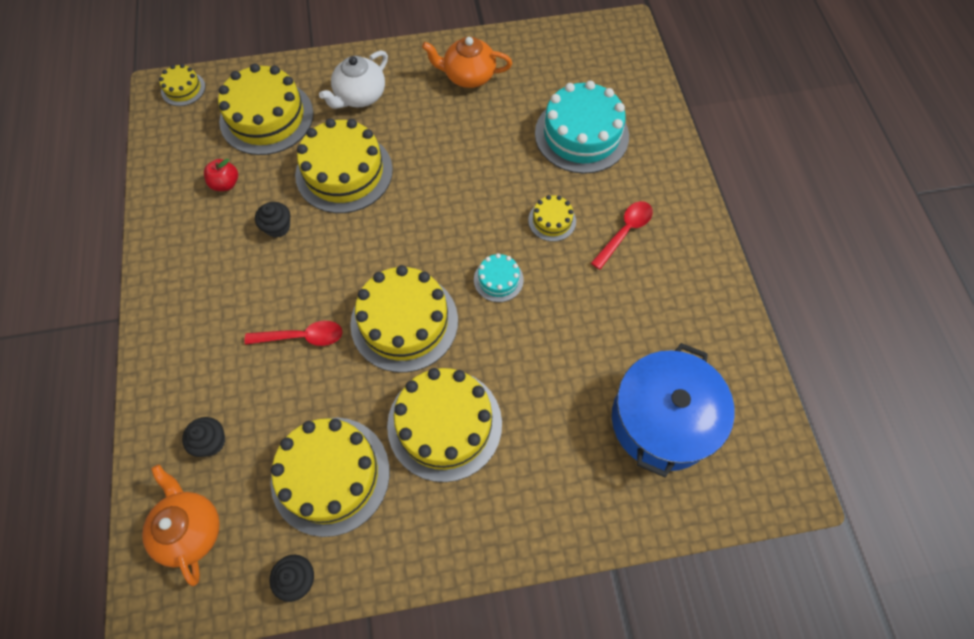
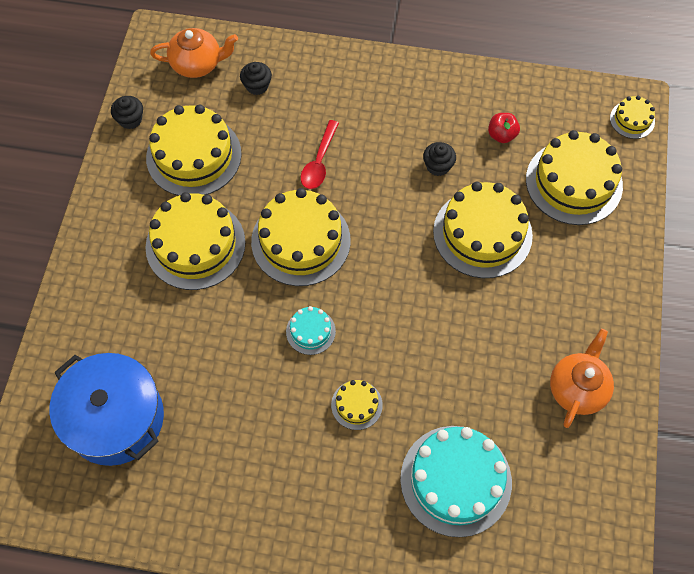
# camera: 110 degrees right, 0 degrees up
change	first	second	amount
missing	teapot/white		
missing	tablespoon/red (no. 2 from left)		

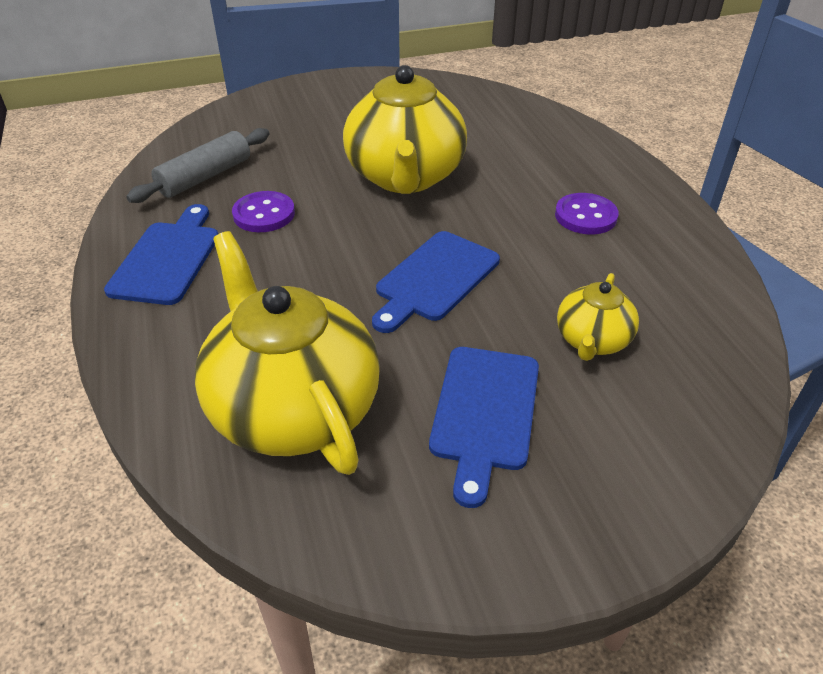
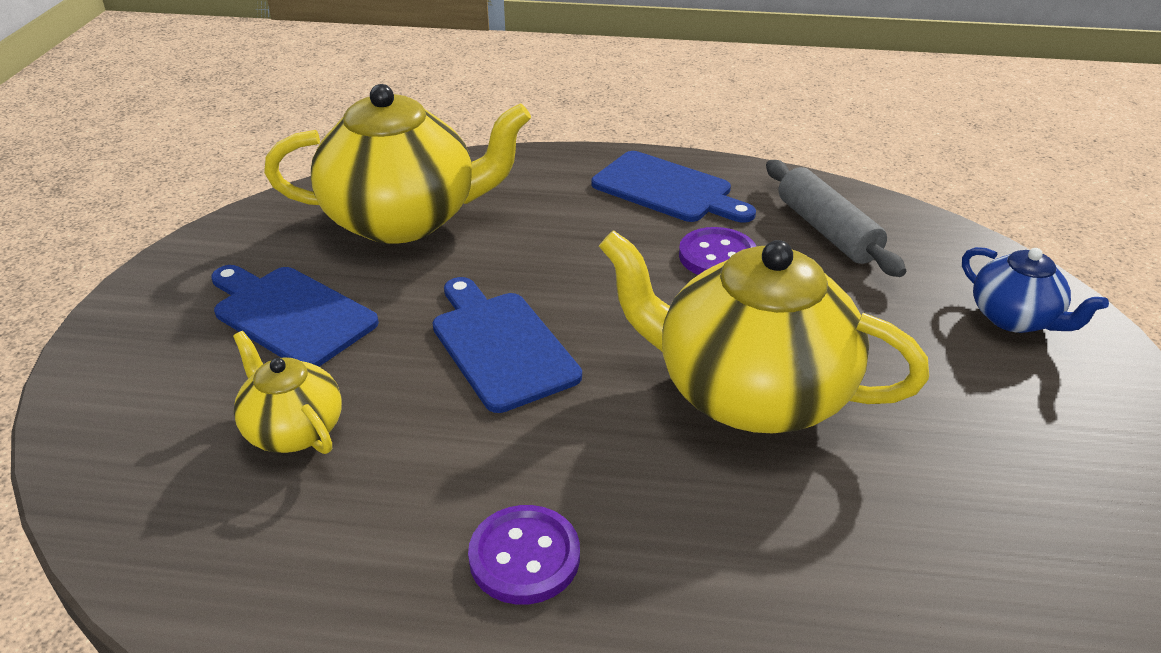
# camera: 115 degrees right, 5 degrees down
change	first	second	amount
appeared		teapot/blue	

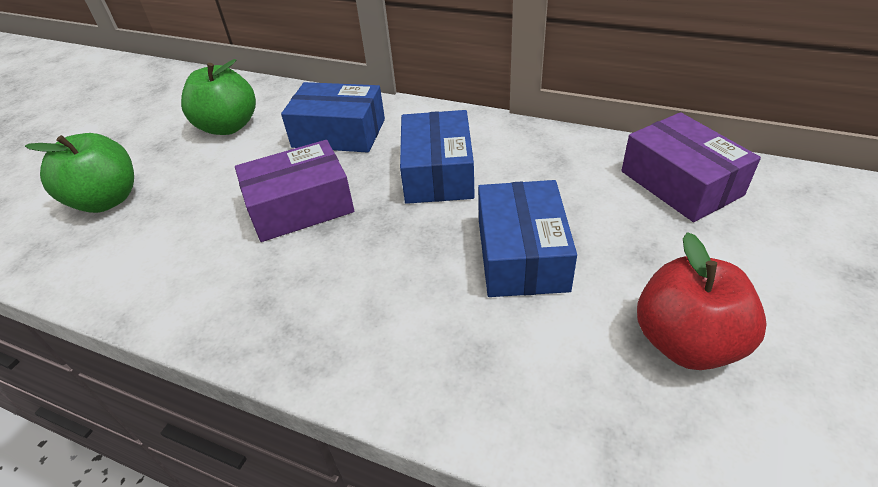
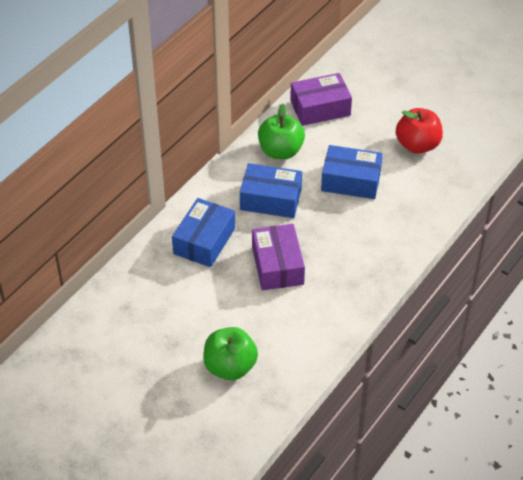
# camera: 80 degrees left, 5 degrees up
change	first	second	amount
relocated	toy apple/green (no. 2 from left)		

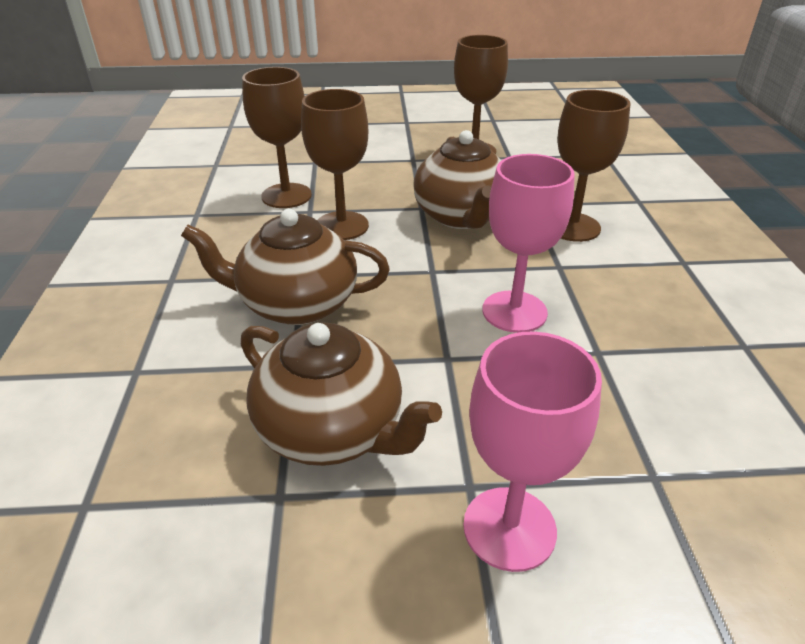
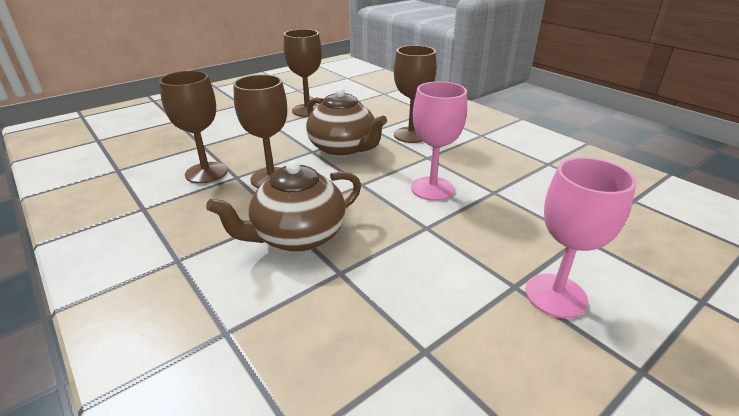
# camera: 35 degrees left, 5 degrees down
change	first	second	amount
missing	teapot/russet (no. 2 from left)		

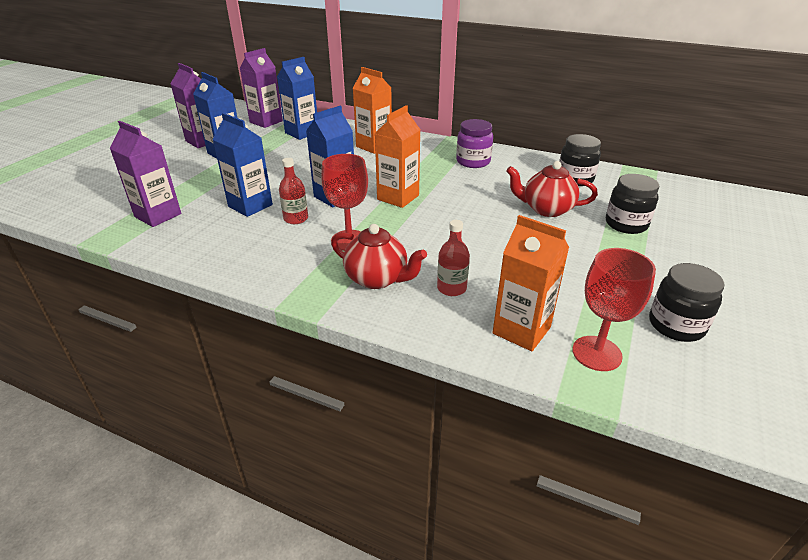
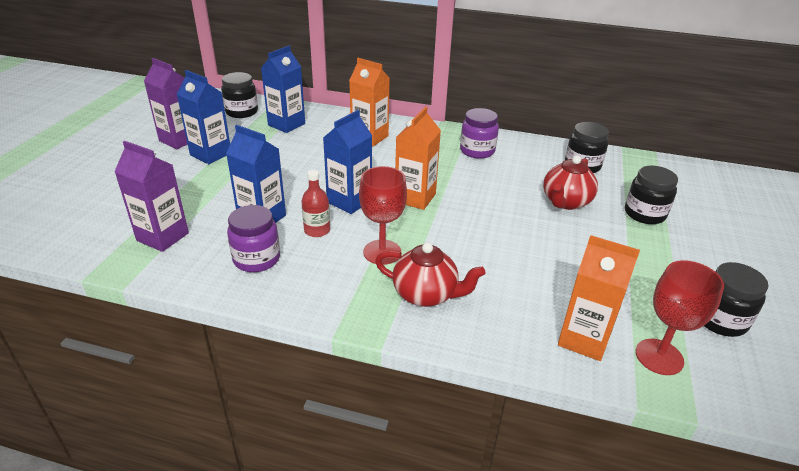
# camera: 10 degrees left, 0 degrees up
change	first	second	amount
exchanged	juice carton/purple (no. 3 from left)	preserve jar/ebony (no. 1 from left)	
spun	teapot/red (no. 2 from left)		60 degrees counterclockwise
missing	drink bottle/red (no. 2 from left)		
appeared		preserve jar/purple (no. 1 from left)	

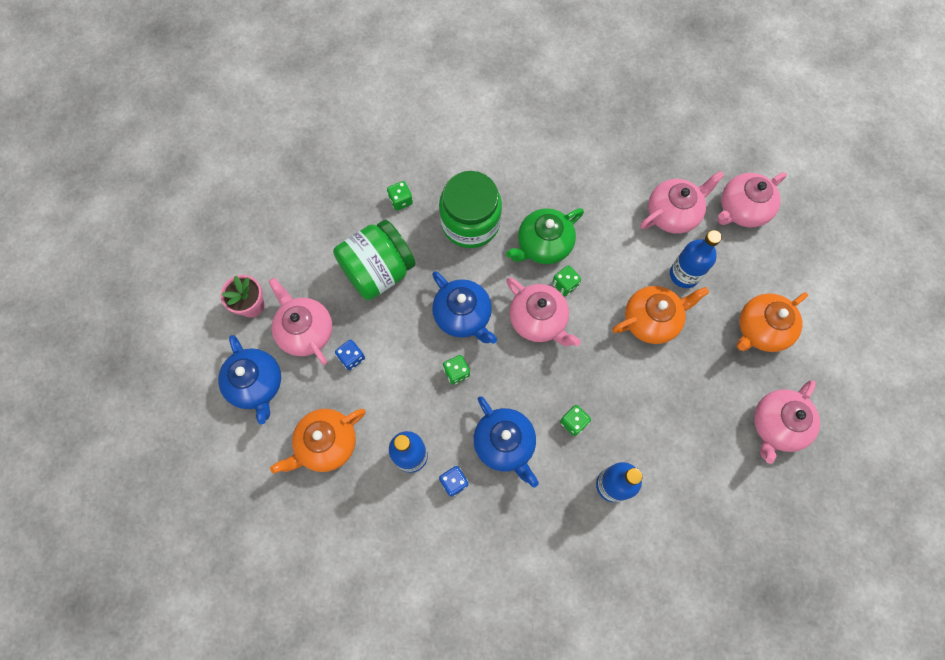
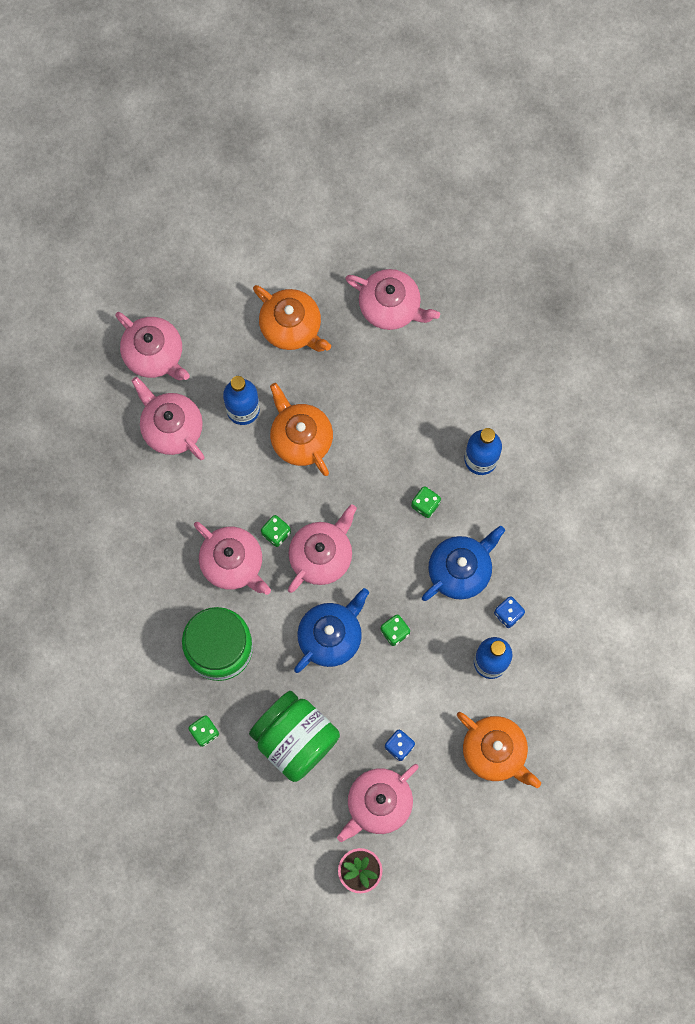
# camera: 100 degrees left, 5 degrees up
change	first	second	amount
colour	teapot/green	teapot/pink (no. 3 from left)	
missing	teapot/blue (no. 1 from left)		

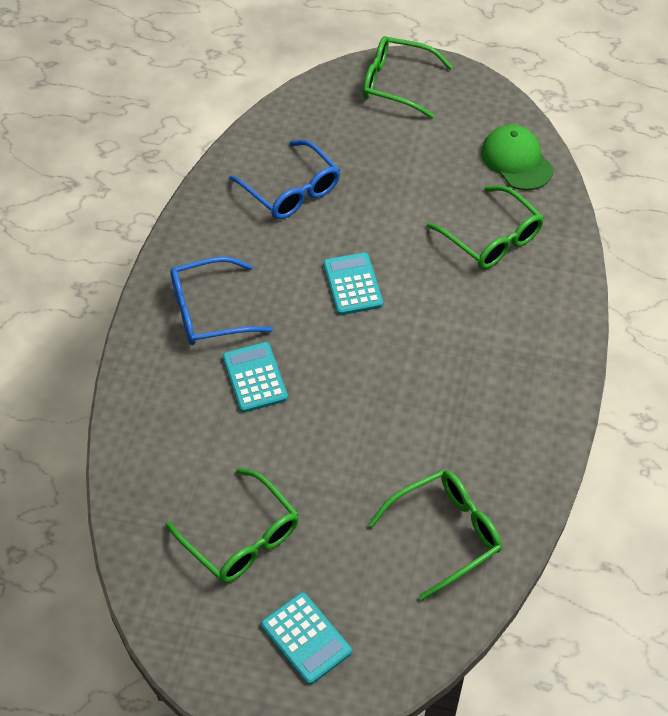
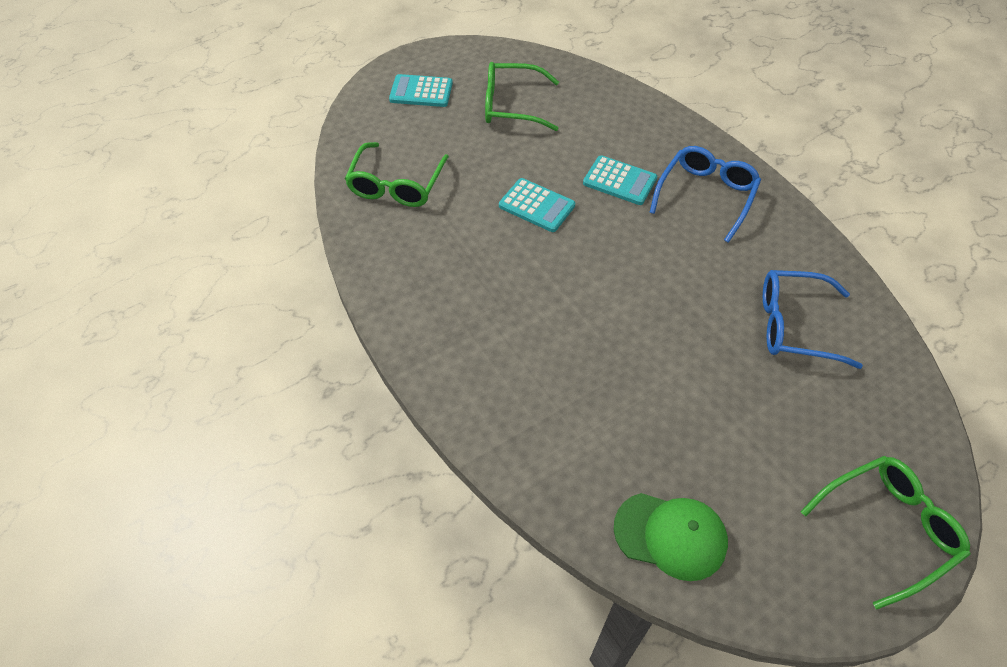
# camera: 135 degrees right, 0 degrees up
change	first	second	amount
missing	spectacles/green (no. 4 from left)		
relocated	pocket calculator/aqua (no. 3 from left in the first image)	pocket calculator/aqua (no. 2 from left)	

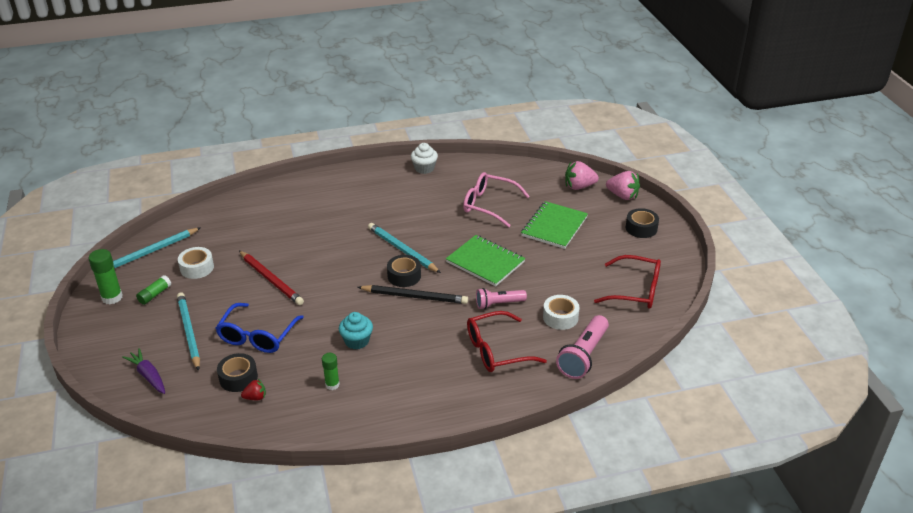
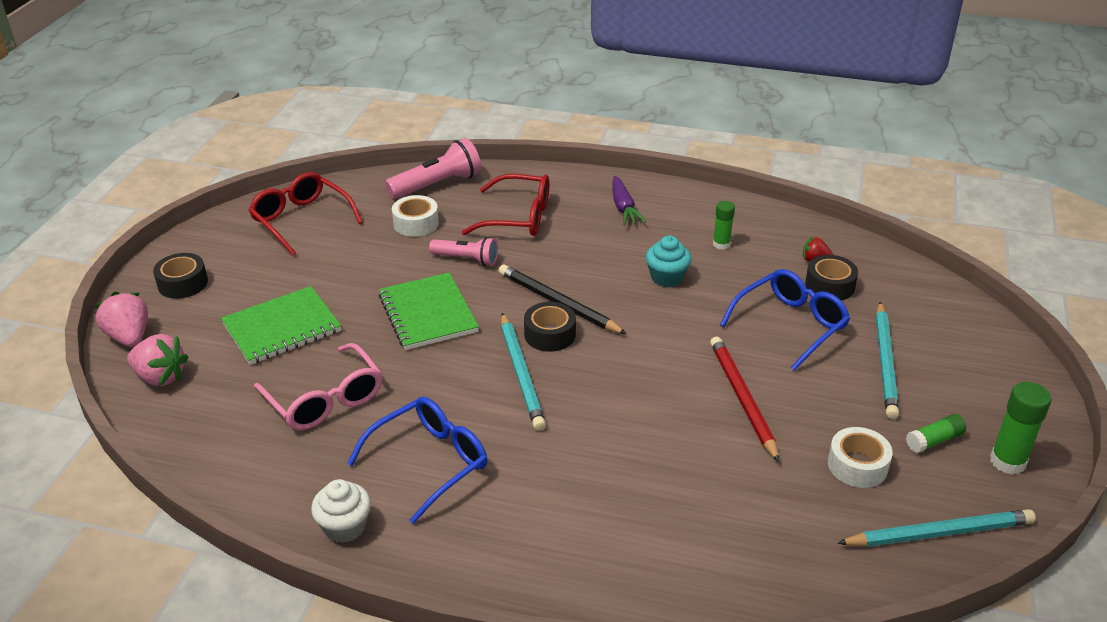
# camera: 150 degrees left, 0 degrees up
change	first	second	amount
relocated	root vegetable/purple		
appeared		spectacles/blue (no. 1 from left)	

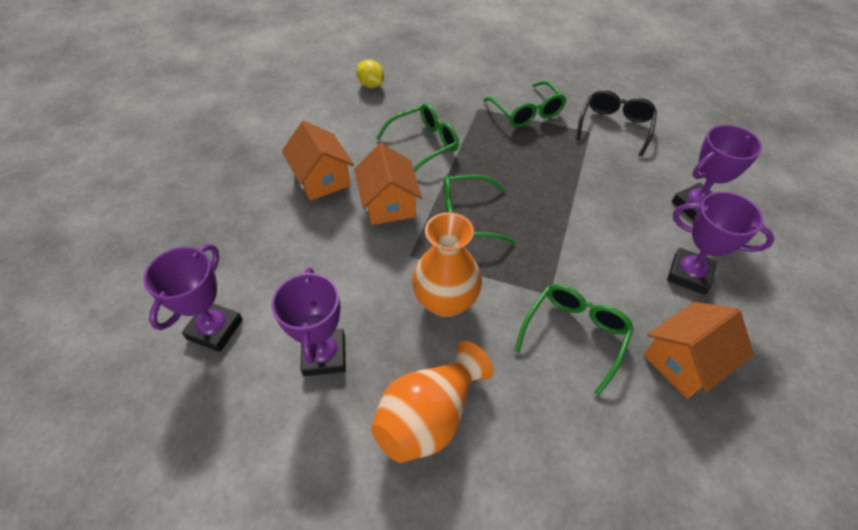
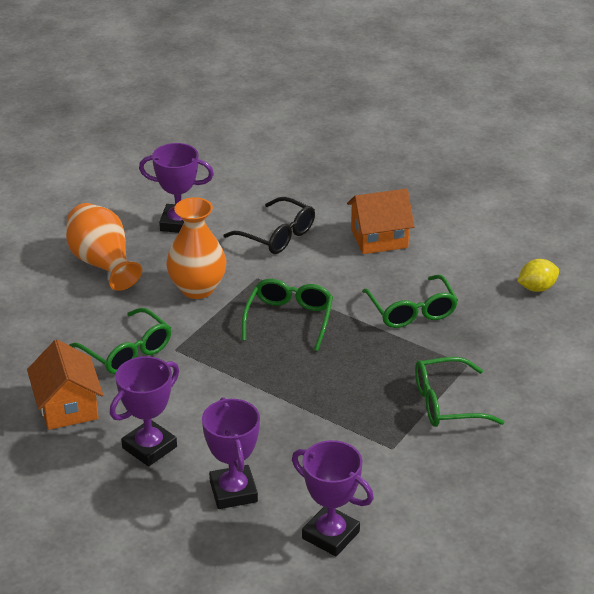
# camera: 105 degrees right, 15 degrees down
change	first	second	amount
relocated	spectacles/ebony		
missing	toy house/orange (no. 2 from left)		
relocated	award cup/purple (no. 1 from left in the first image)	award cup/purple (no. 4 from left)	

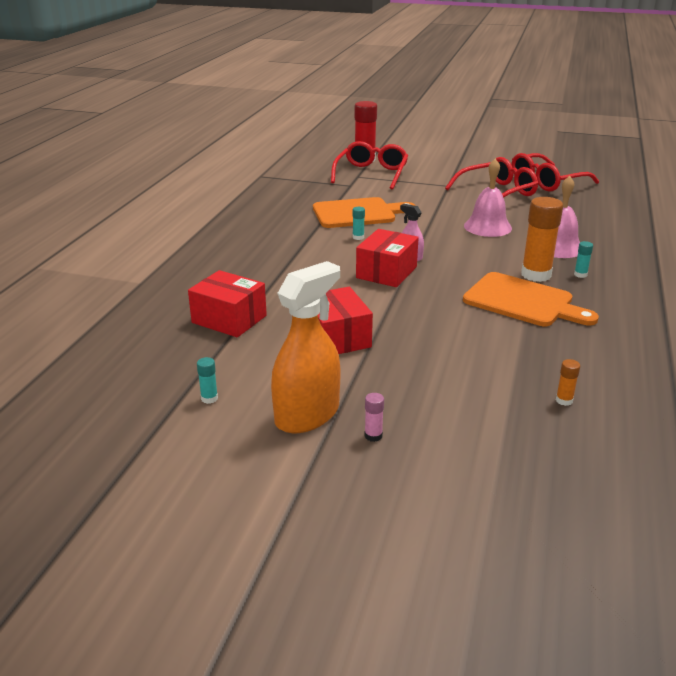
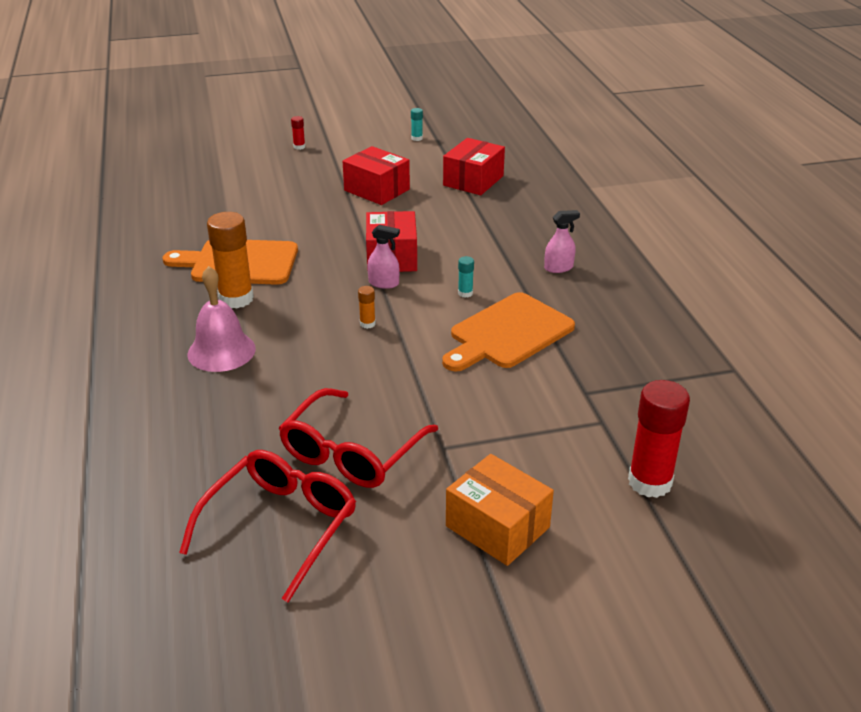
# camera: 150 degrees right, 5 degrees up
change	first	second	amount
missing	spectacles/red (no. 1 from left)		
missing	bell/pink (no. 1 from left)		
missing	glue stick/aqua (no. 3 from left)		
missing	spray bottle/orange		
spun	parcel/red (no. 1 from left in the first image)	parcel/red (no. 3 from left)	60 degrees counterclockwise
relocated	glue stick/orange (no. 2 from left)		
colour	glue stick/pink	glue stick/red (no. 1 from left)	
appeared		spray bottle/pink (no. 2 from left)	
appeared		parcel/orange	

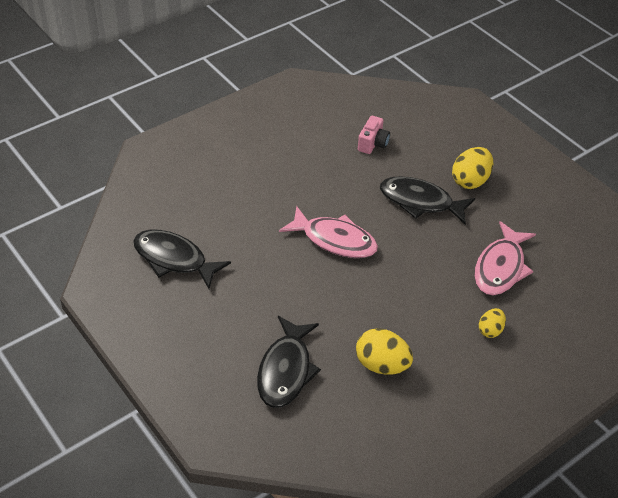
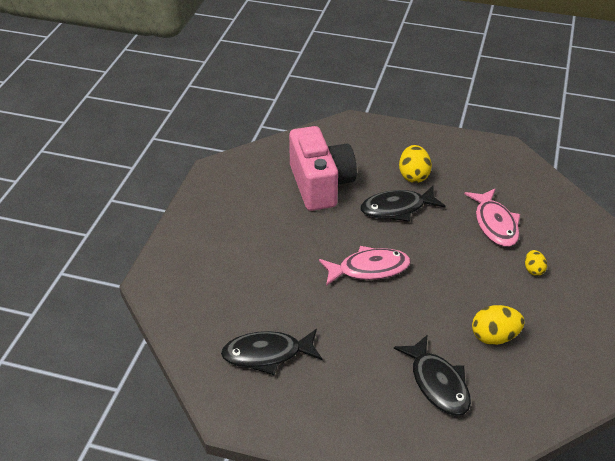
# camera: 35 degrees left, 5 degrees down
change	first	second	amount
size	camera/pink		x2.42

